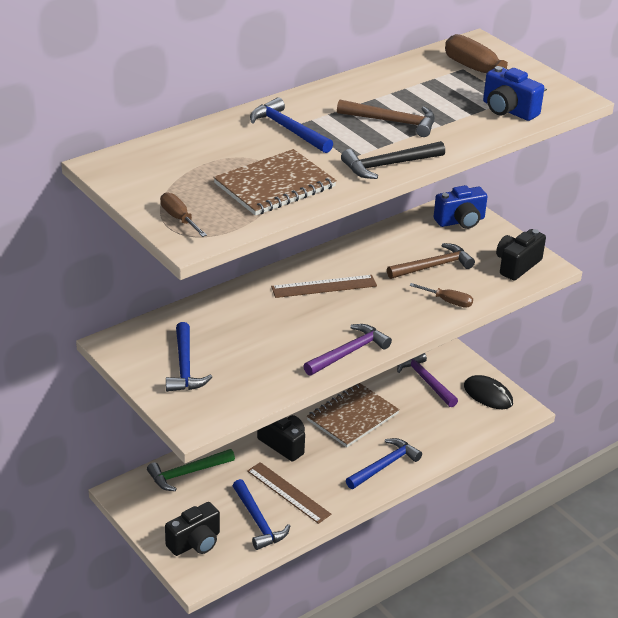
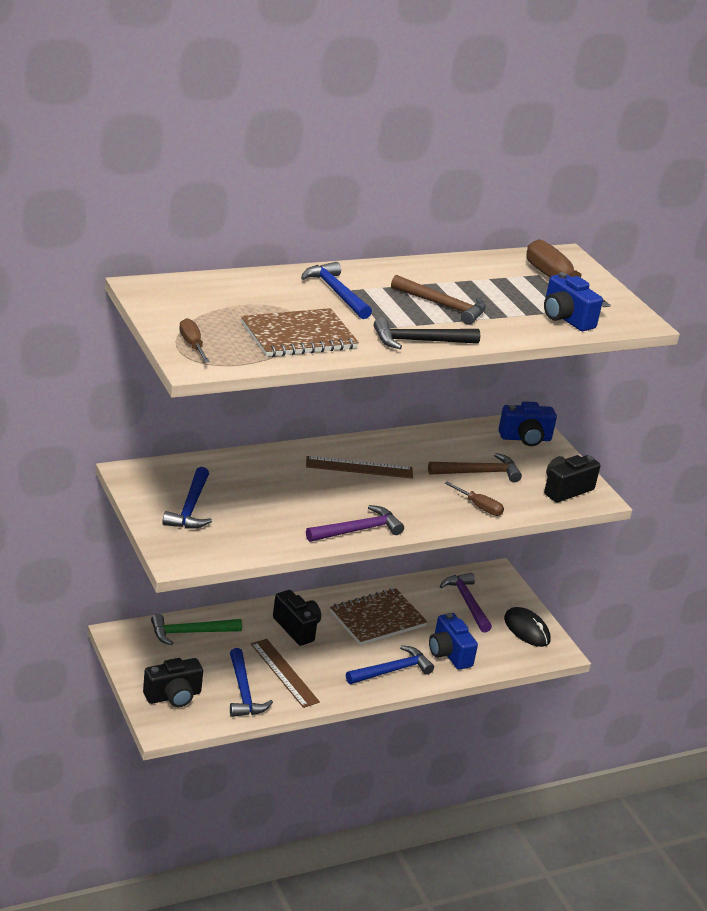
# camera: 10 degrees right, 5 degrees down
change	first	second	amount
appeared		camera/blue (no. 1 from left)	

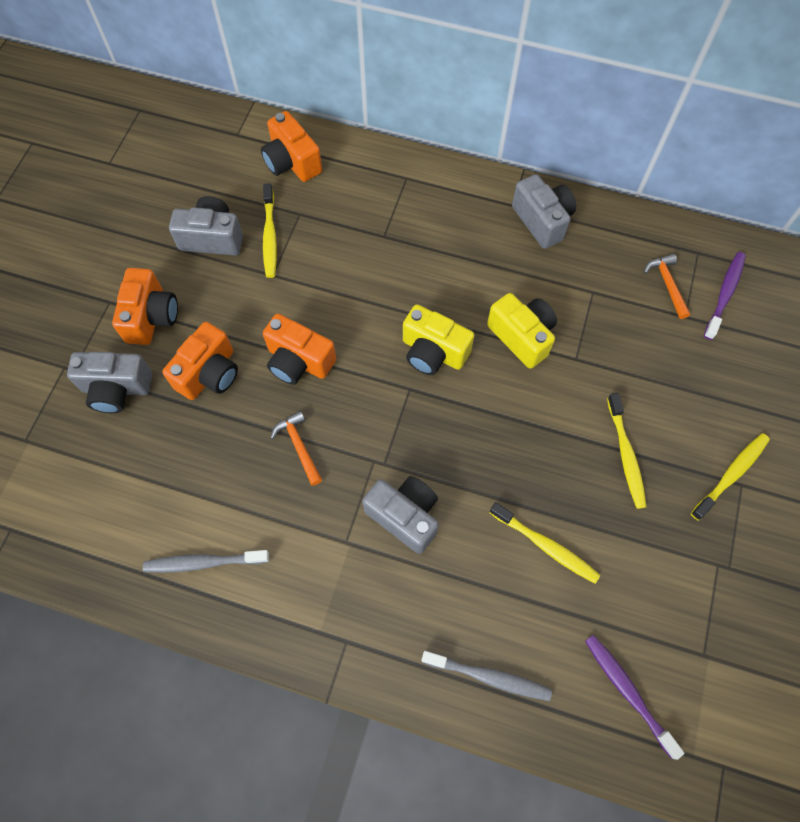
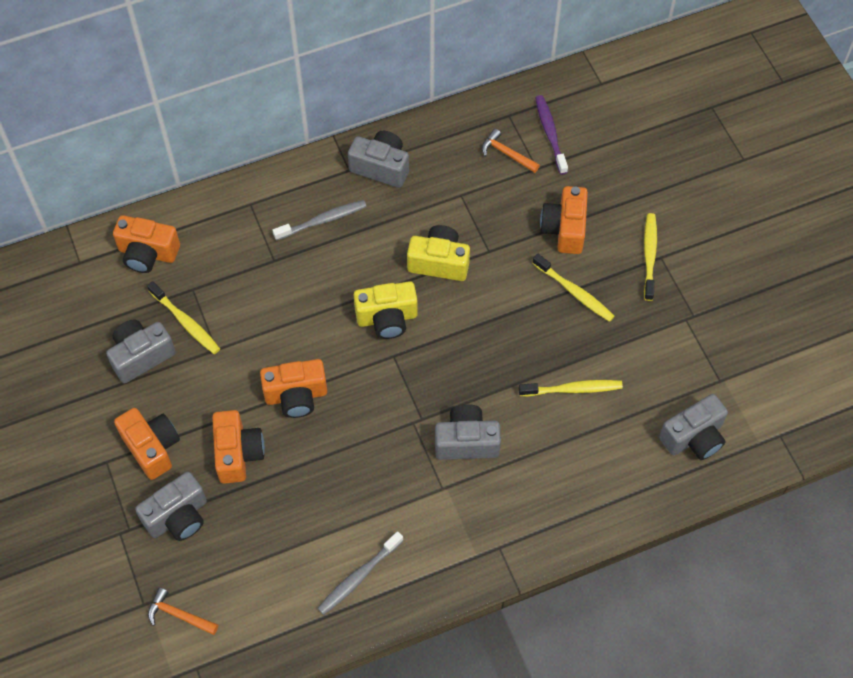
# camera: 40 degrees left, 5 degrees down
change	first	second	amount
relocated	claw hammer/orange (no. 1 from left)		
exchanged	dental brush/purple (no. 1 from left)	camera/ash-grey (no. 5 from left)	
relocated	dental brush/ash-grey (no. 2 from left in the first image)	dental brush/ash-grey (no. 1 from left)	
appeared		camera/orange (no. 5 from left)	

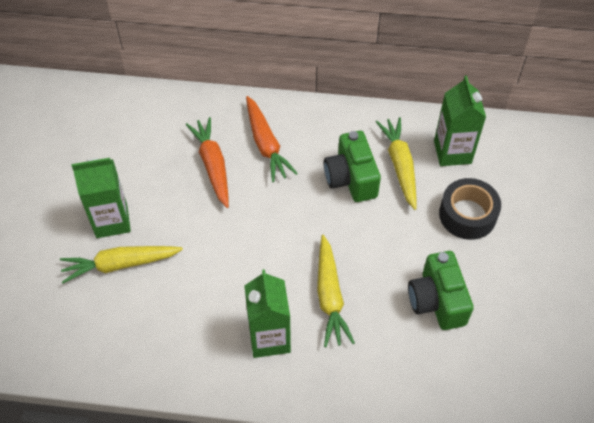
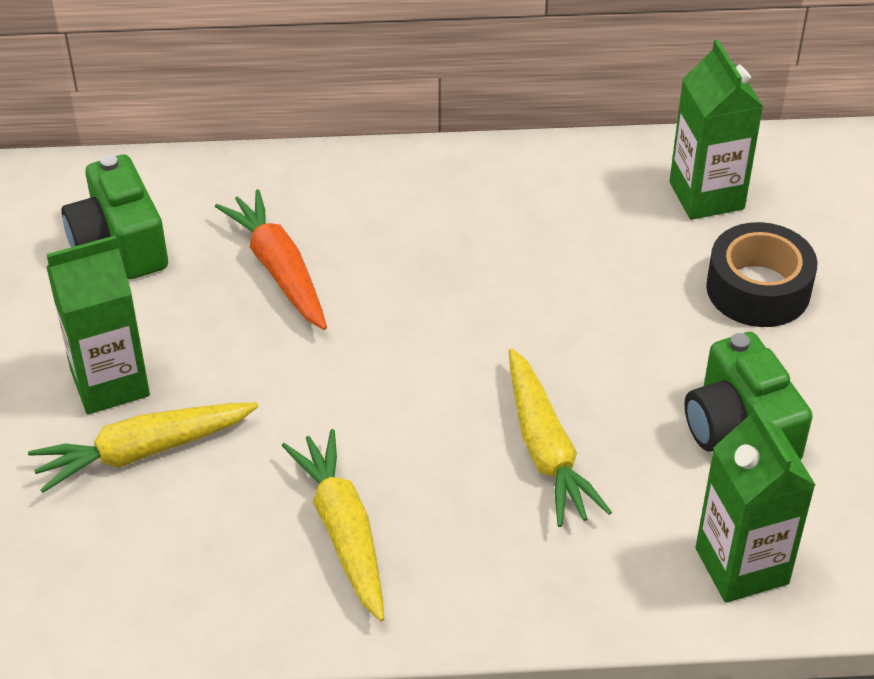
# camera: 10 degrees left, 10 degrees down
change	first	second	amount
missing	root vegetable/orange (no. 2 from left)		
relocated	root vegetable/golden (no. 3 from left in the first image)	root vegetable/golden (no. 2 from left)	
relocated	camera/green (no. 1 from left)		
relocated	juice carton/green (no. 2 from left in the first image)	juice carton/green (no. 3 from left)	

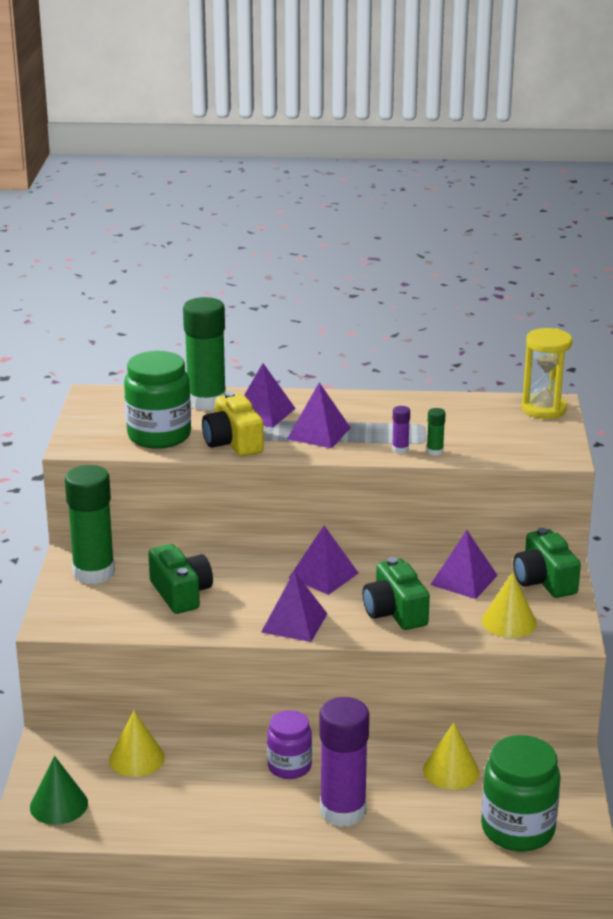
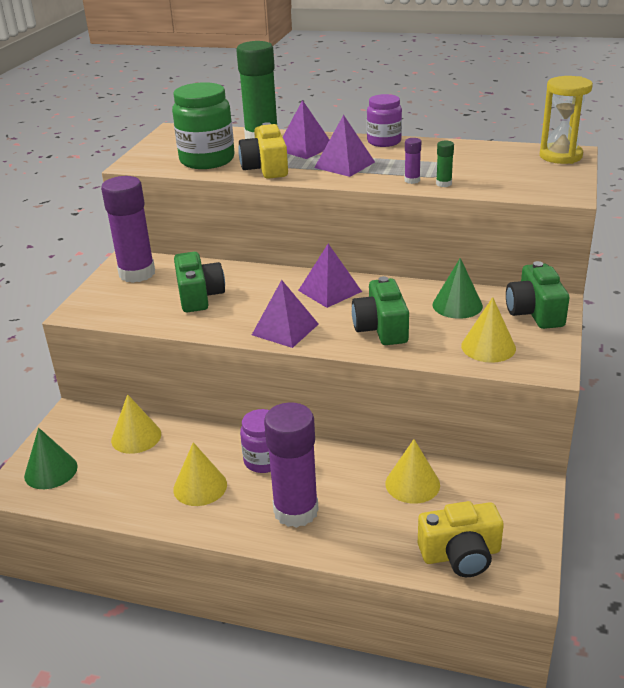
# camera: 15 degrees right, 5 degrees up
change	first	second	amount
colour	glue stick/green (no. 1 from left)	glue stick/purple (no. 1 from left)	
exchanged	pyramid shape/purple (no. 5 from left)	cone/green (no. 2 from left)	
exchanged	preserve jar/green (no. 2 from left)	camera/golden (no. 2 from left)	
appeared		preserve jar/purple (no. 2 from left)	
appeared		cone/golden (no. 2 from left)	

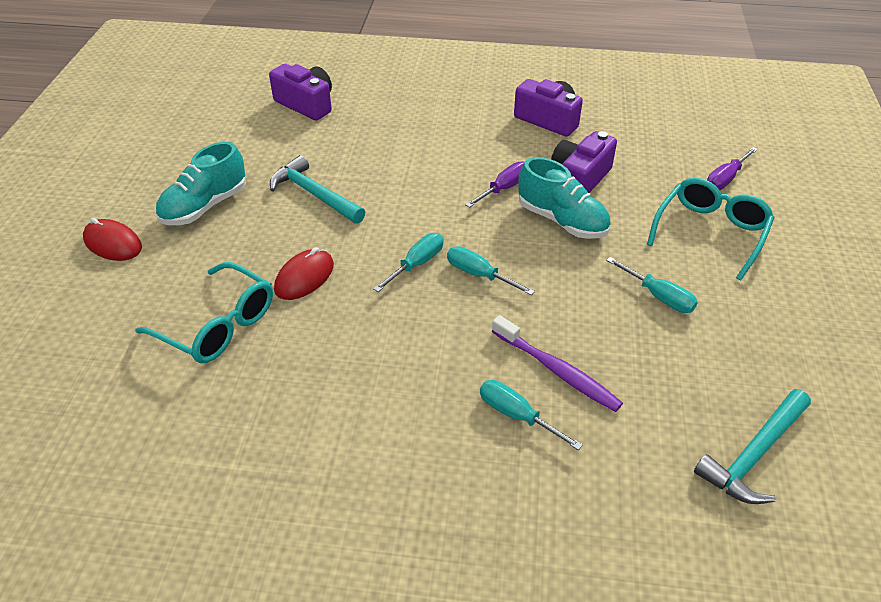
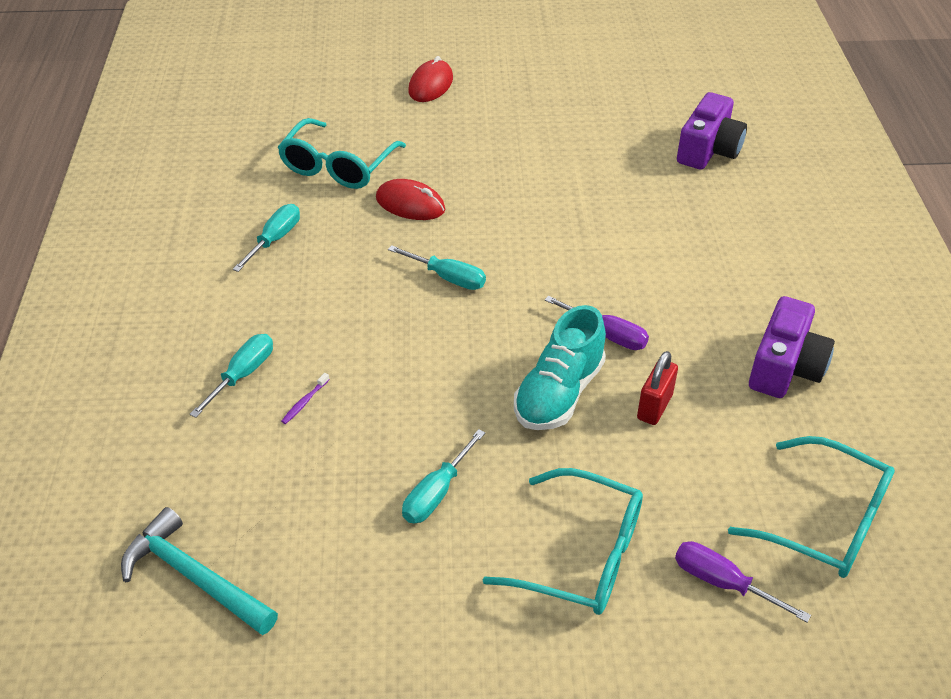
# camera: 80 degrees right, 0 degrees up
change	first	second	amount
exchanged	camera/purple (no. 3 from left)	lock/red	
missing	lace-up shoe/aqua (no. 1 from left)		
missing	claw hammer/aqua (no. 1 from left)		
relocated	hand screwdriver/aqua (no. 2 from left)		
size	dental brush/purple		x0.42
appeared		spectacles/aqua (no. 3 from left)	

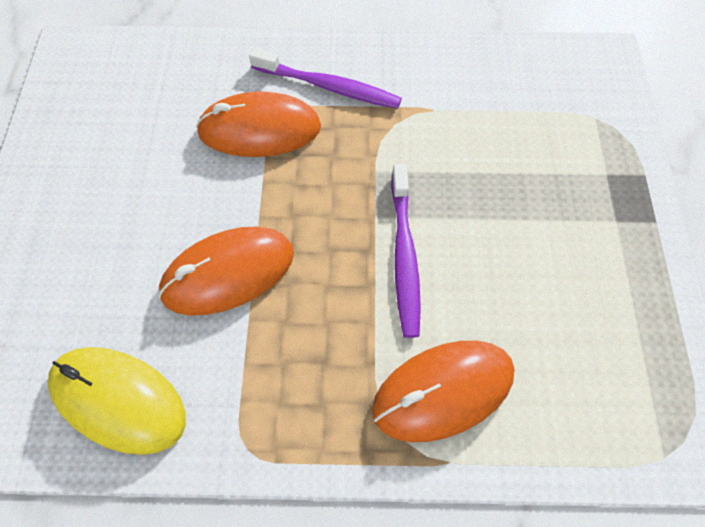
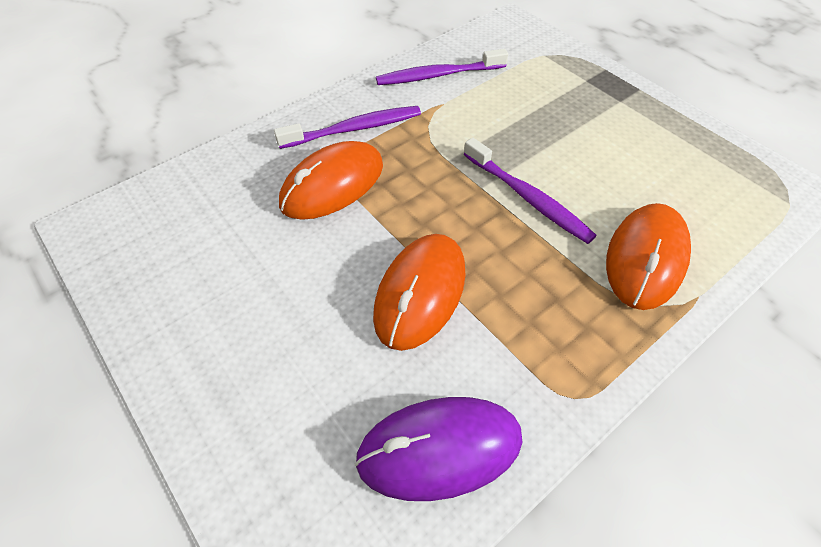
# camera: 40 degrees left, 10 degrees down
change	first	second	amount
colour	computer mouse/golden	computer mouse/purple	
appeared		dental brush/purple (no. 2 from left)	

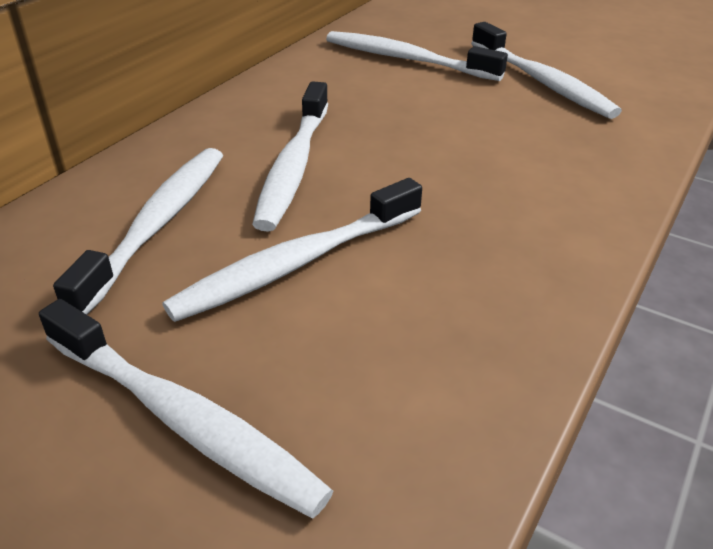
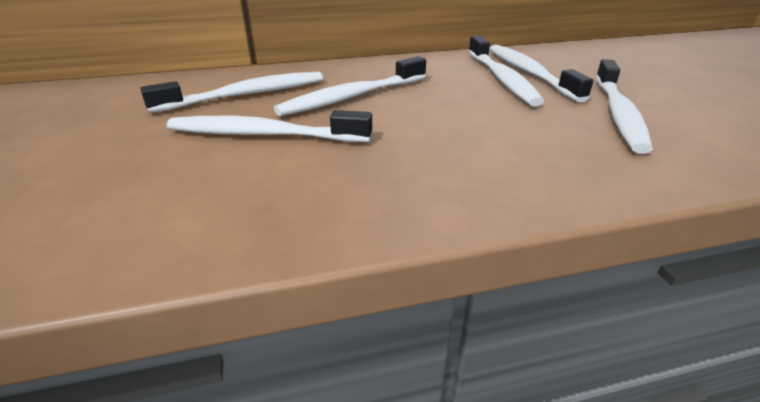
# camera: 45 degrees right, 5 degrees down
change	first	second	amount
relocated	dental brush/white (no. 2 from left in the first image)	dental brush/white (no. 4 from left)	

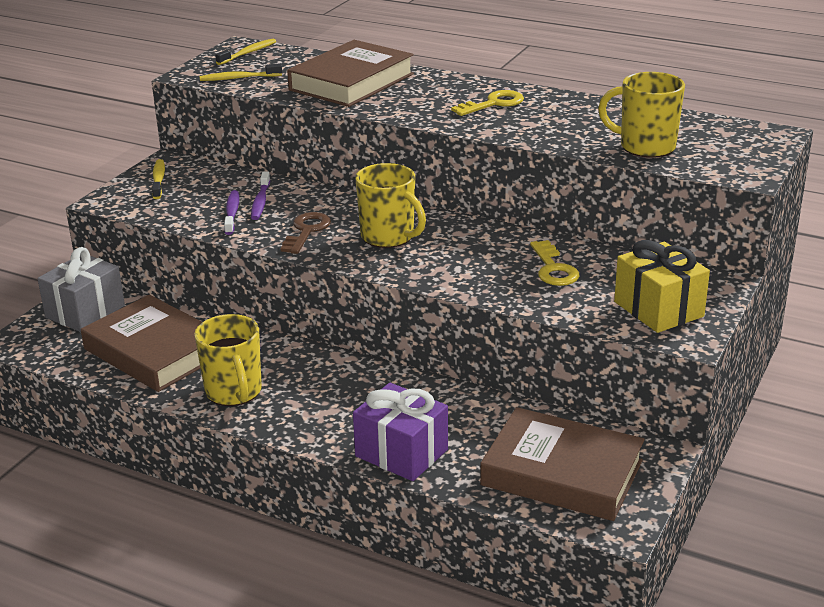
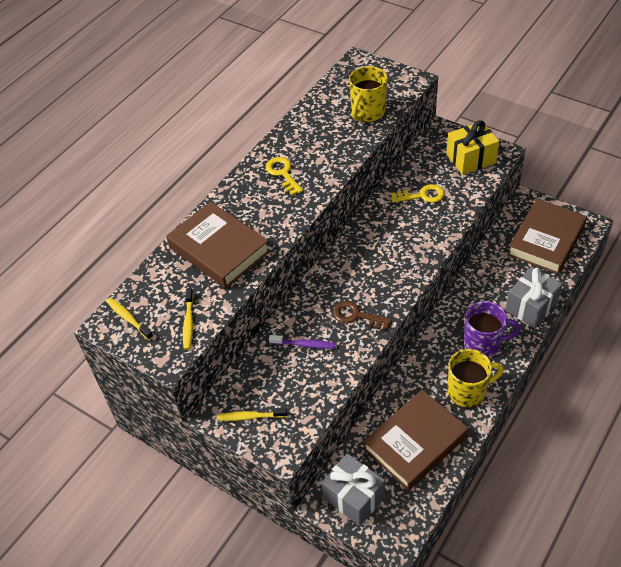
# camera: 80 degrees left, 20 degrees up
change	first	second	amount
missing	coffee mug/golden (no. 2 from left)		
missing	dental brush/purple (no. 1 from left)		
colour	wrapped gift/purple	wrapped gift/ash-grey (no. 2 from left)	
appeared		coffee mug/purple	

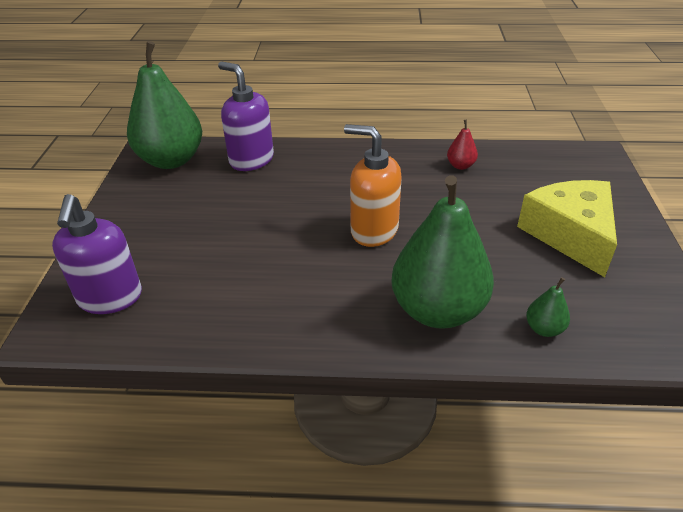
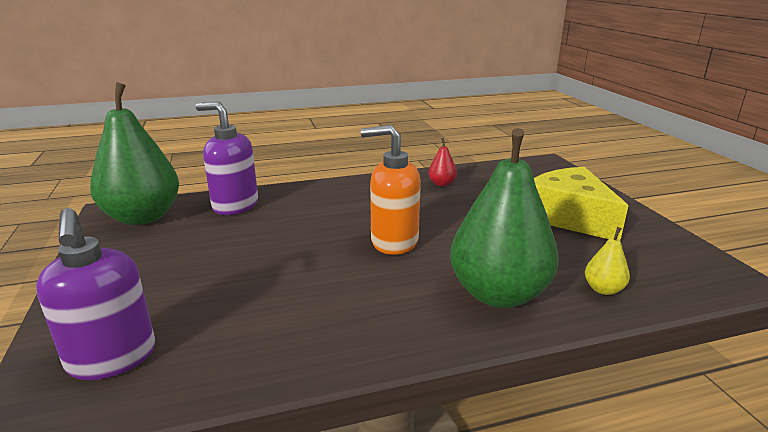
# camera: 20 degrees left, 15 degrees down
change	first	second	amount
colour	toy pear/green (no. 3 from left)	toy pear/golden	

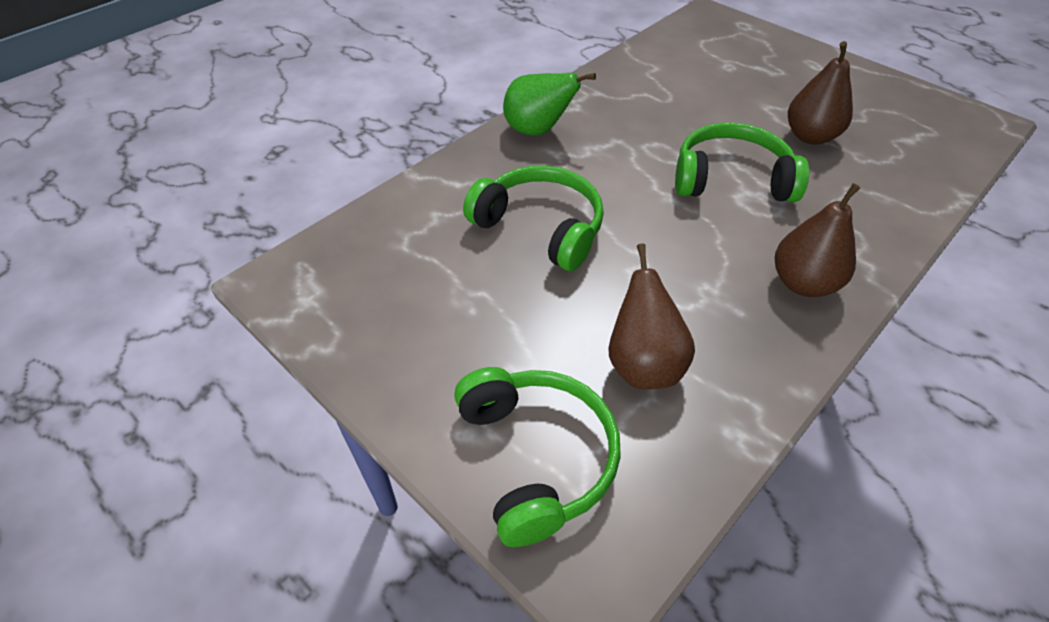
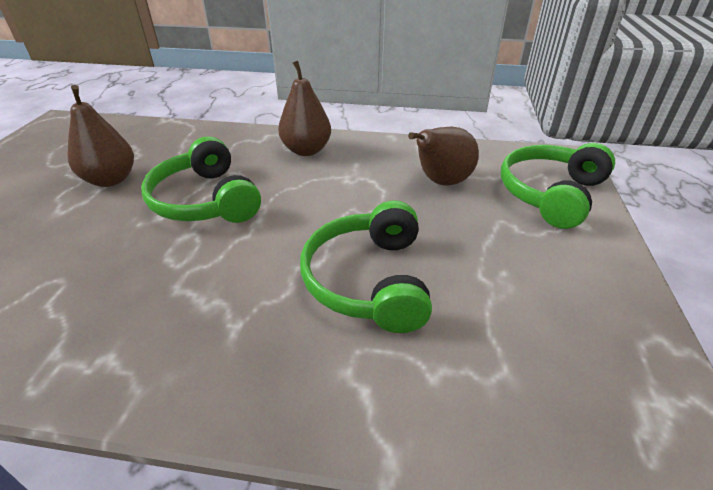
# camera: 125 degrees left, 10 degrees down
change	first	second	amount
missing	toy pear/green		

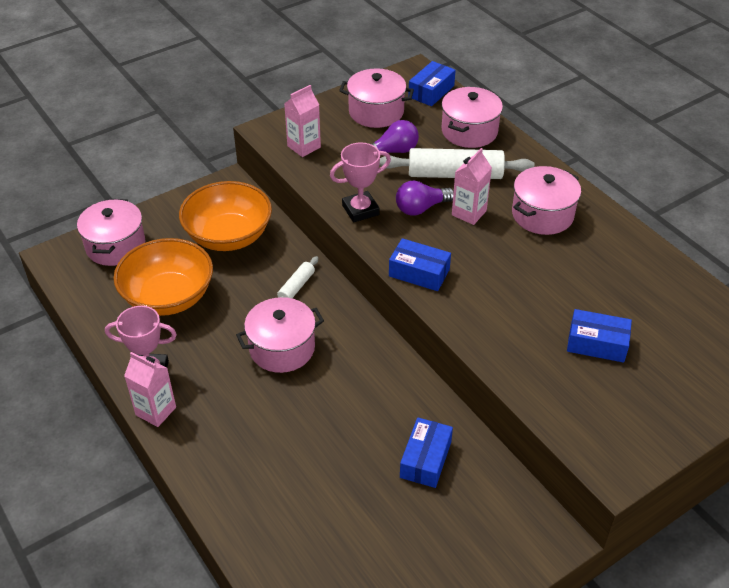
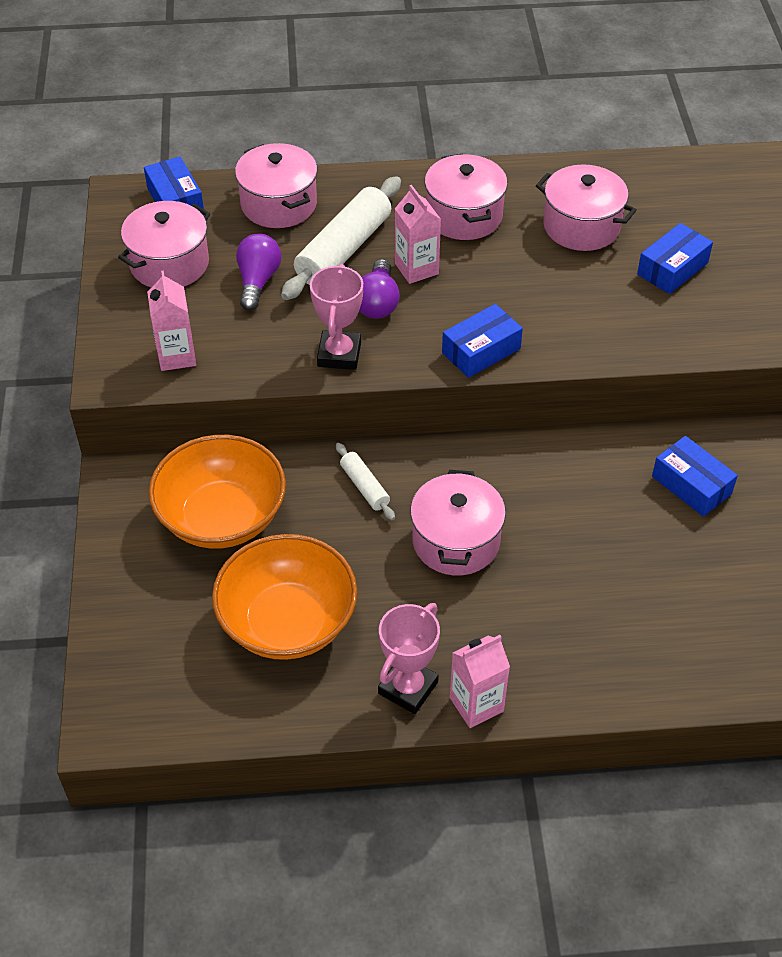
# camera: 60 degrees left, 5 degrees up
change	first	second	amount
relocated	stockpot/pink (no. 1 from left in the first image)	stockpot/pink (no. 5 from left)	

